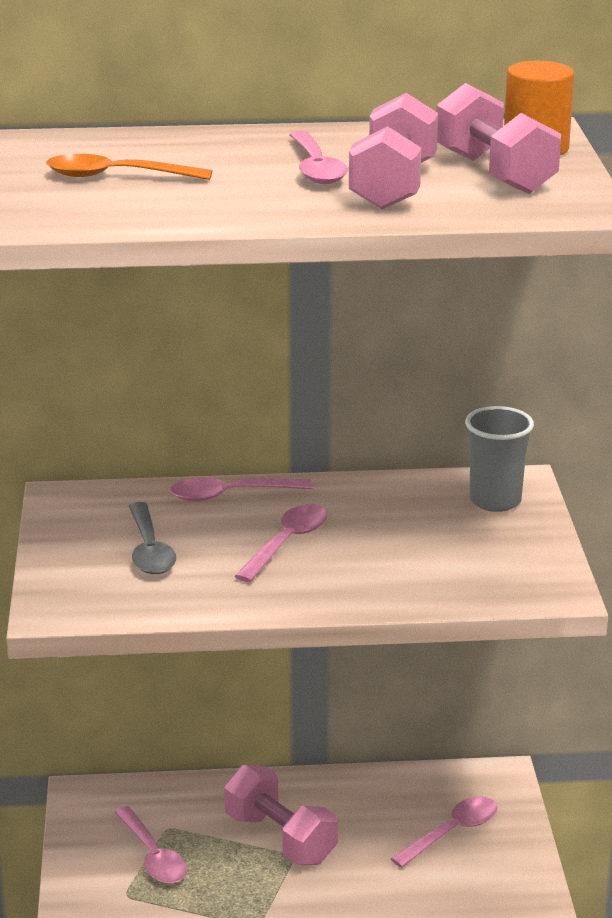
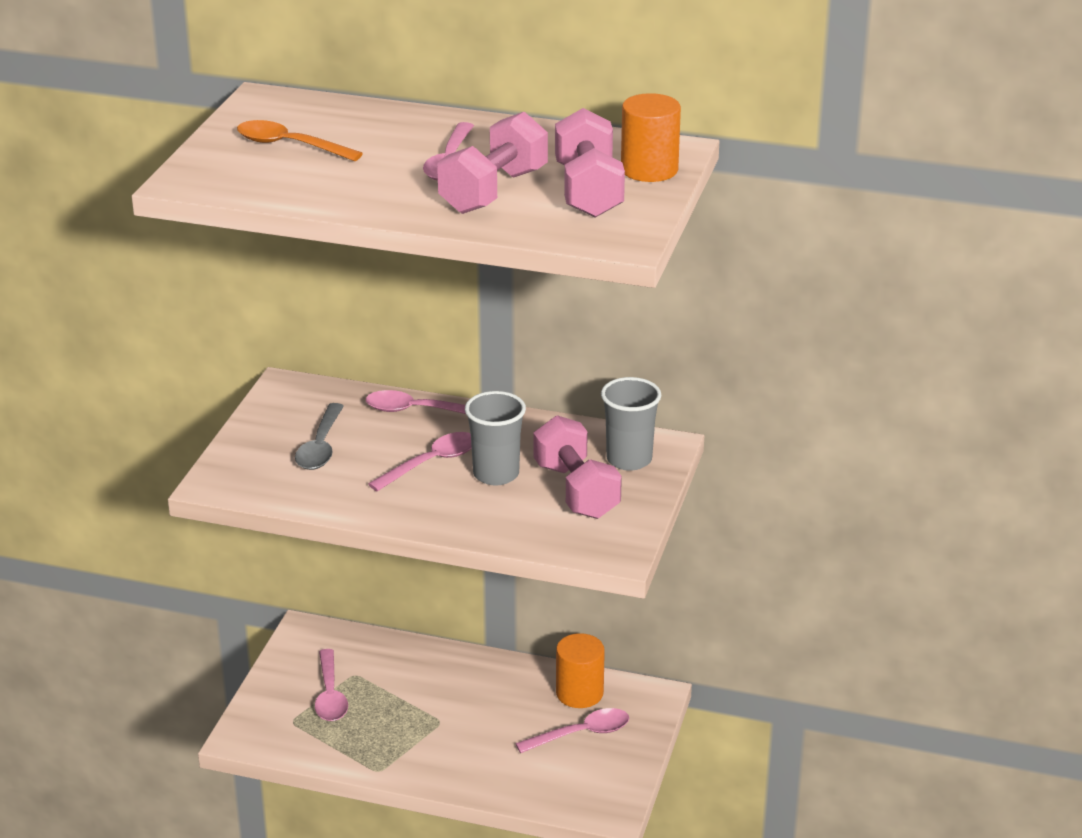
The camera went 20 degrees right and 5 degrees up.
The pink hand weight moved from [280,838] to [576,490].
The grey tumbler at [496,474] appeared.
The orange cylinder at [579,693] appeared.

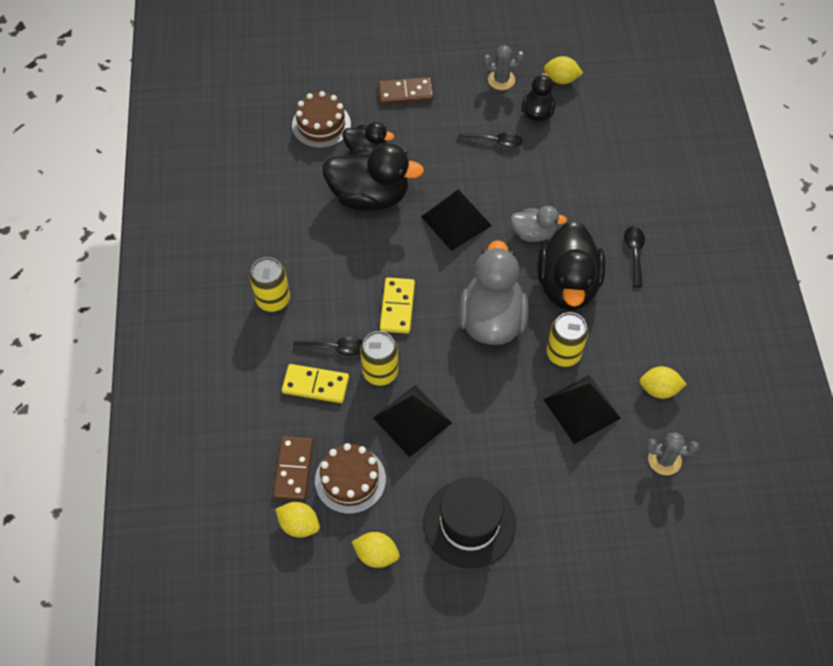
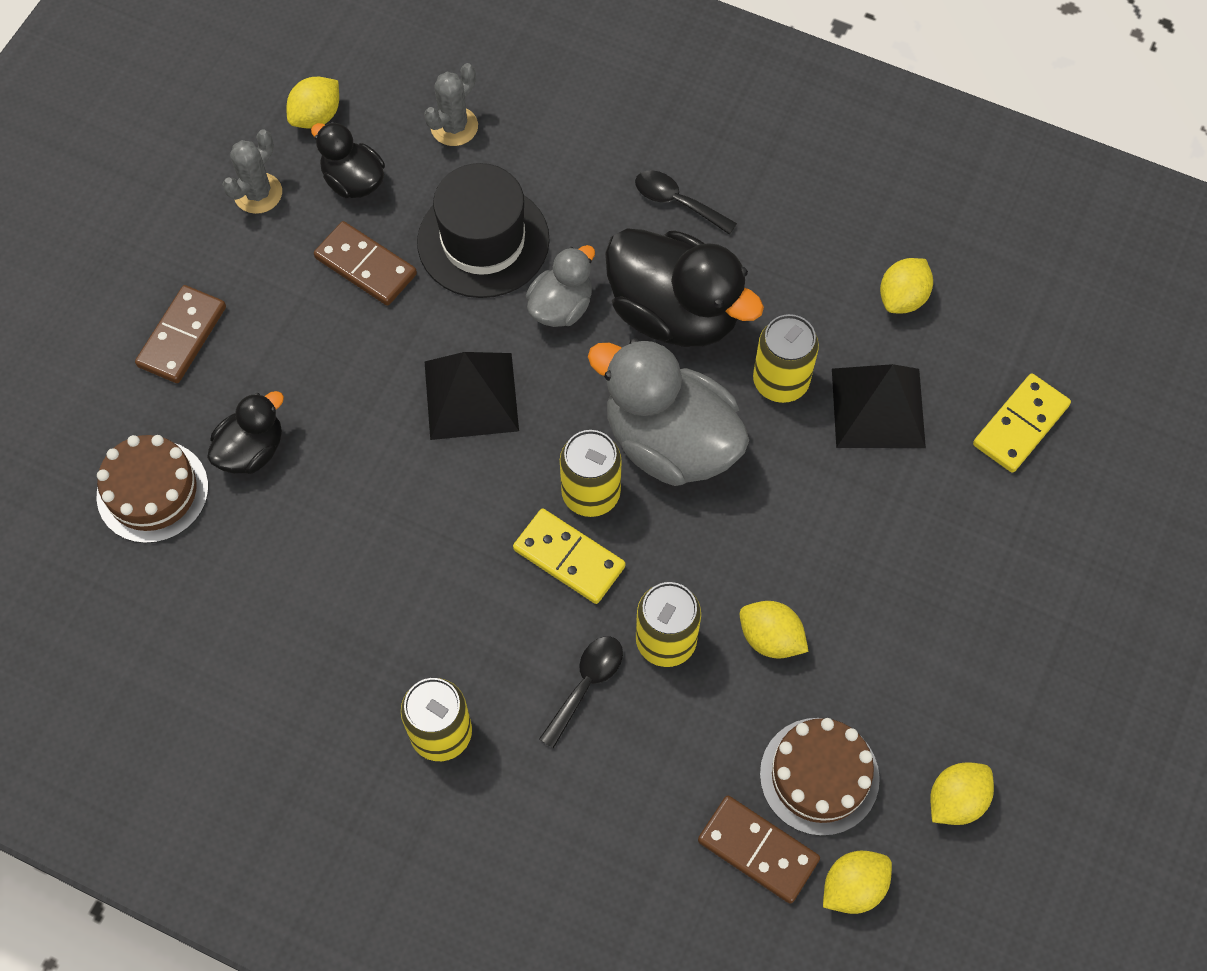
The camera went 60 degrees left and 5 degrees up.
The yellow domino tile moved from [315,385] to [1020,425].
The black toy duck at [370,196] disappeared.
The black pyramid at [412,420] was replaced by the yellow citrus fruit at [770,638].
The black hat moved from [469,523] to [483,241].
The black tablespoon at [494,142] was replaced by the brown domino tile at [365,266].
The grey saguaro cactus moved from [664,460] to [454,126].
The yellow can at [591,493] appeared.

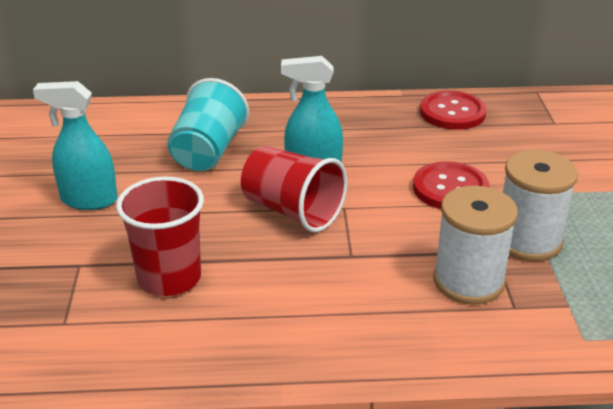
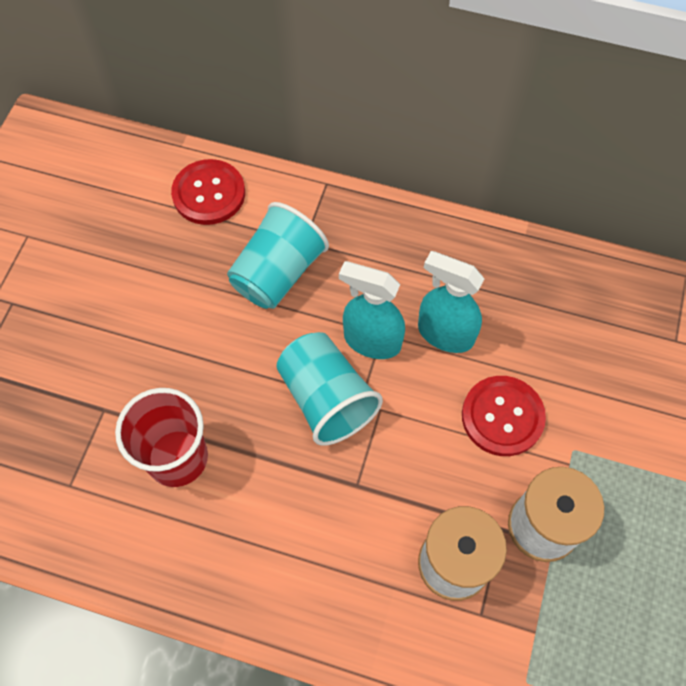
The camera went 20 degrees right and 30 degrees up.
The turquoise spray bottle moved from [88,200] to [445,334].
The crimson tumbler at [292,211] became the turquoise tumbler at [326,399].
The crimson shirt button moved from [452,112] to [209,193].

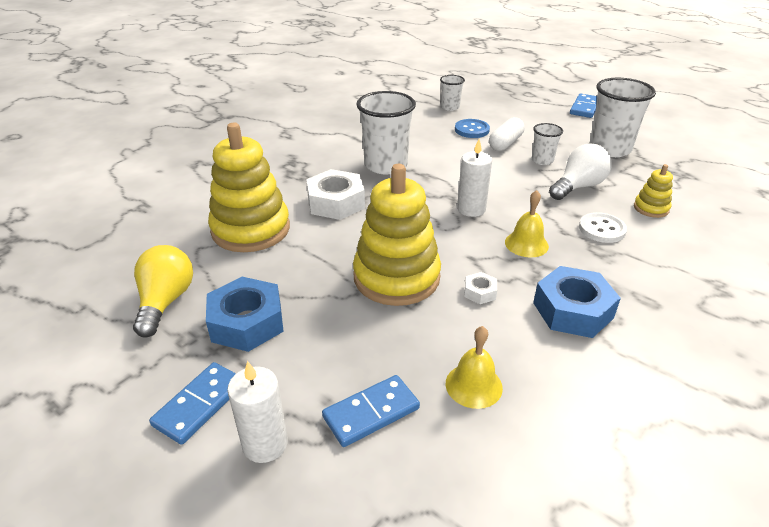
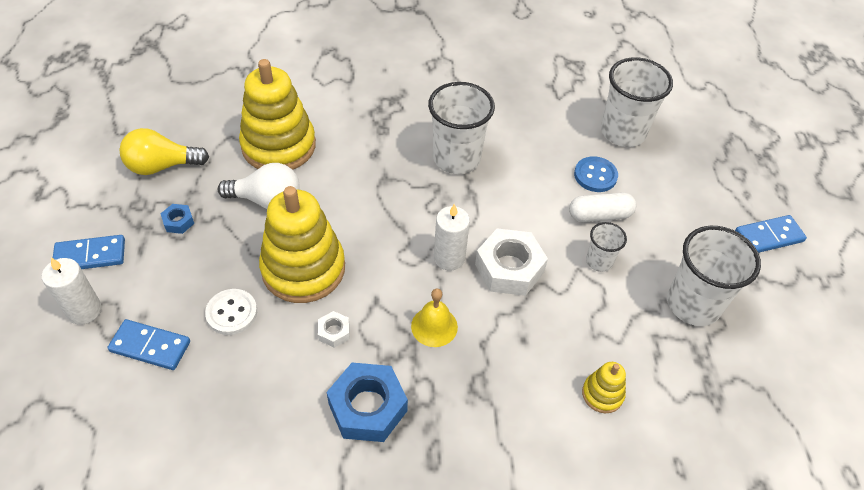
The camera went 45 degrees right and 15 degrees up.
The yellow bulb at [165,302] turned 150 degrees counterclockwise.
The cobalt nut at [247,322] changed to 0.47 times the size.
The white nut moved from [336,202] to [509,268].
The white tumbler at [450,107] changed to 1.93 times the size.
The yellow school bell at [473,385] disappeared.
The white bulb moved from [578,187] to [267,200].
The white shirt button moved from [602,229] to [232,313].

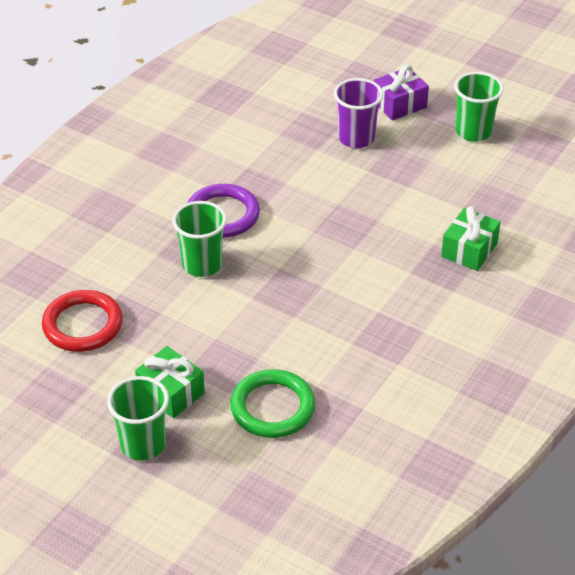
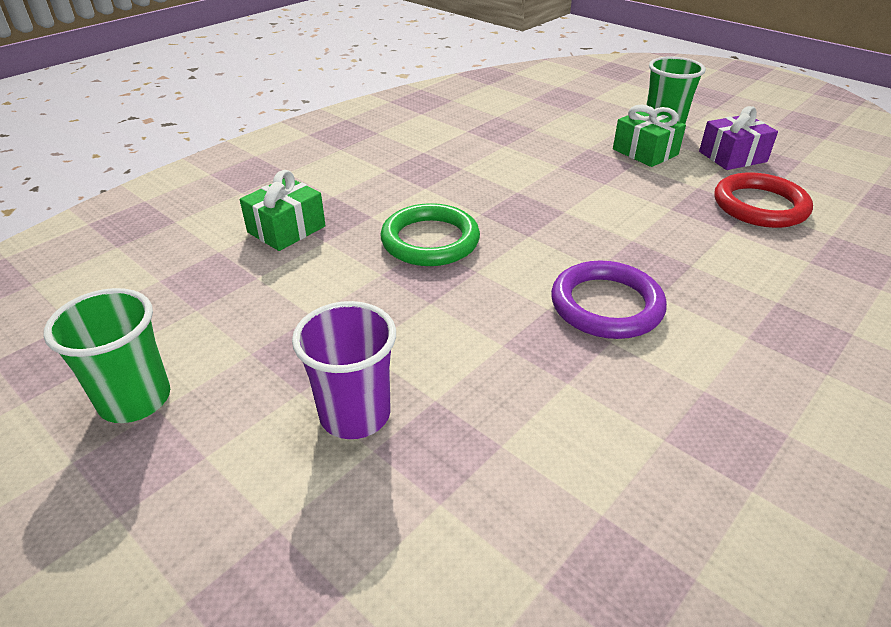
The camera went 170 degrees left and 5 degrees down.
The green tumbler at [202,264] disappeared.
The green hoop moved from [272,407] to [430,240].
The violet gift moved from [399,104] to [732,157].

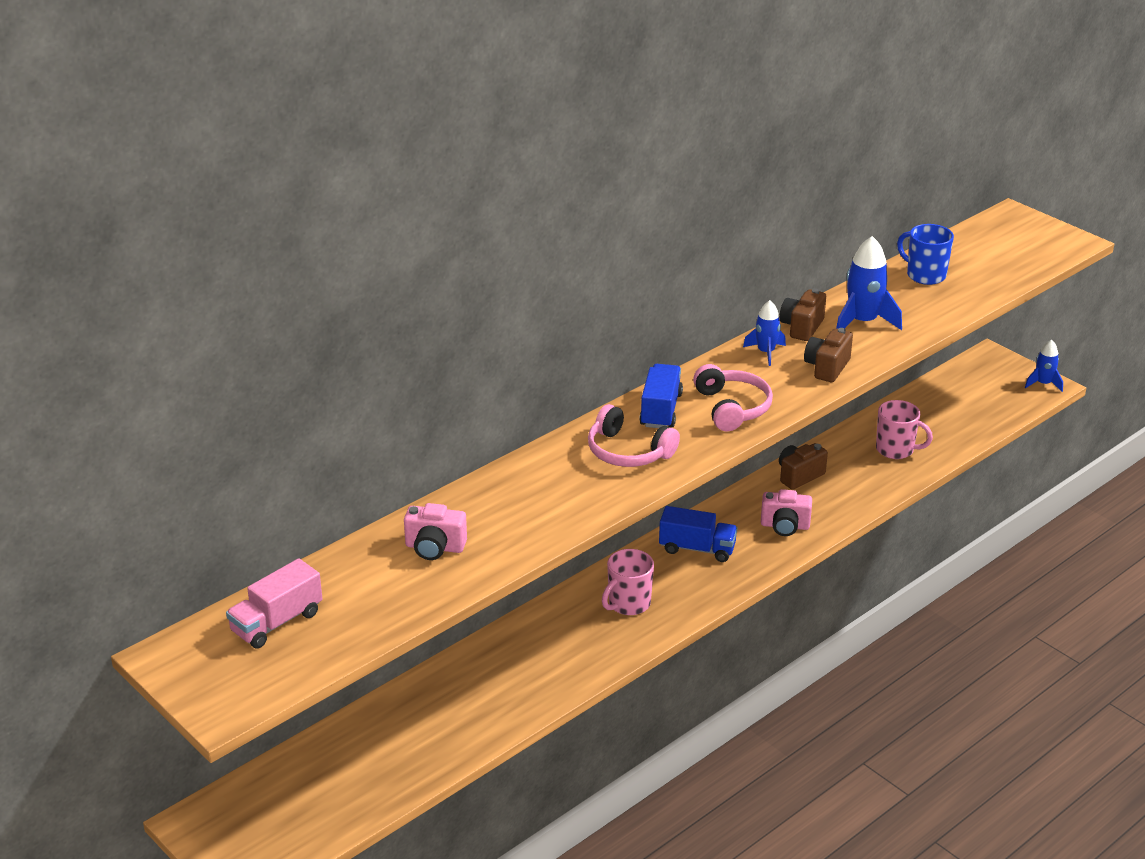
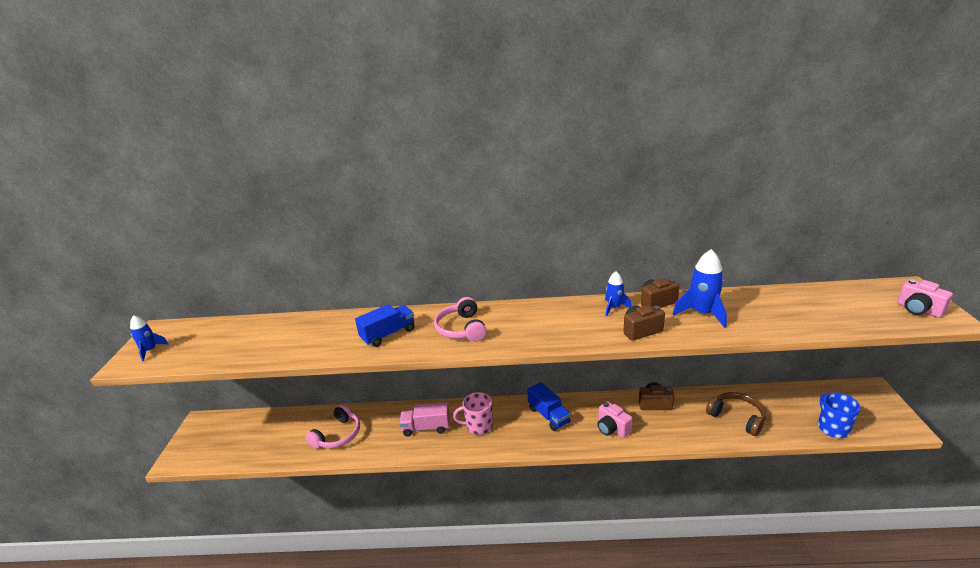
The camera went 45 degrees right and 5 degrees down.
The pink lorry moved from [276,622] to [426,428].
The pink compact camera moved from [434,547] to [918,310].
The cobalt lorry moved from [660,410] to [388,334].
The pink headphones moved from [732,408] to [338,435].
The pink coffee mug at [896,450] was replaced by the brown headphones at [737,417].
The cobalt coffee mug moved from [924,275] to [832,428].
The cobalt spaceship moved from [1043,384] to [150,350].

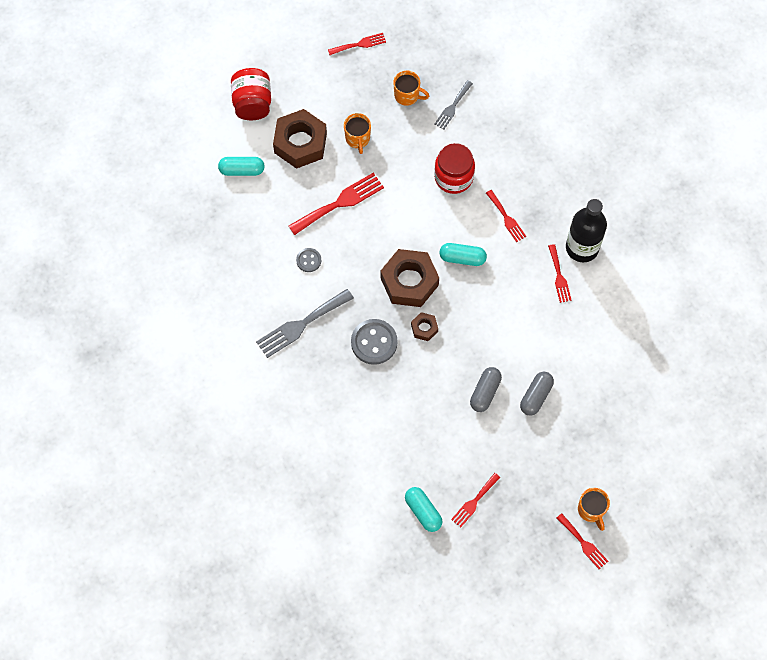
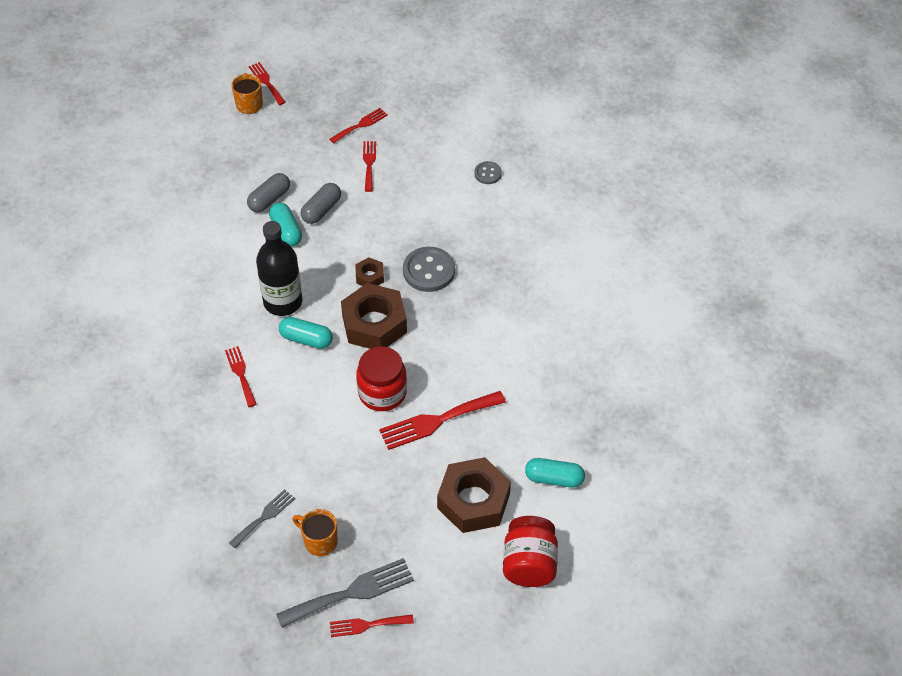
The camera went 170 degrees left and 15 degrees down.
The grey dinner fork moved from [301,325] to [351,593].
The grey shirt button moved from [308,260] to [488,173].
The orange coffee mug at [357,139] disappeared.
The turquoise pill moved from [423,511] to [286,231].
The crimson jar moved from [453,177] to [382,393].
The crimson dinner fork moved from [559,276] to [369,163].
The black bottle moved from [582,248] to [283,302].

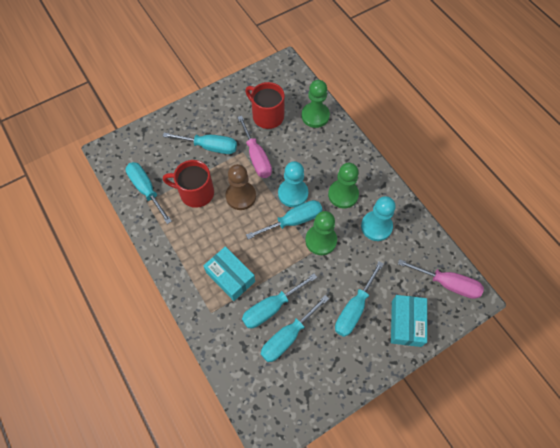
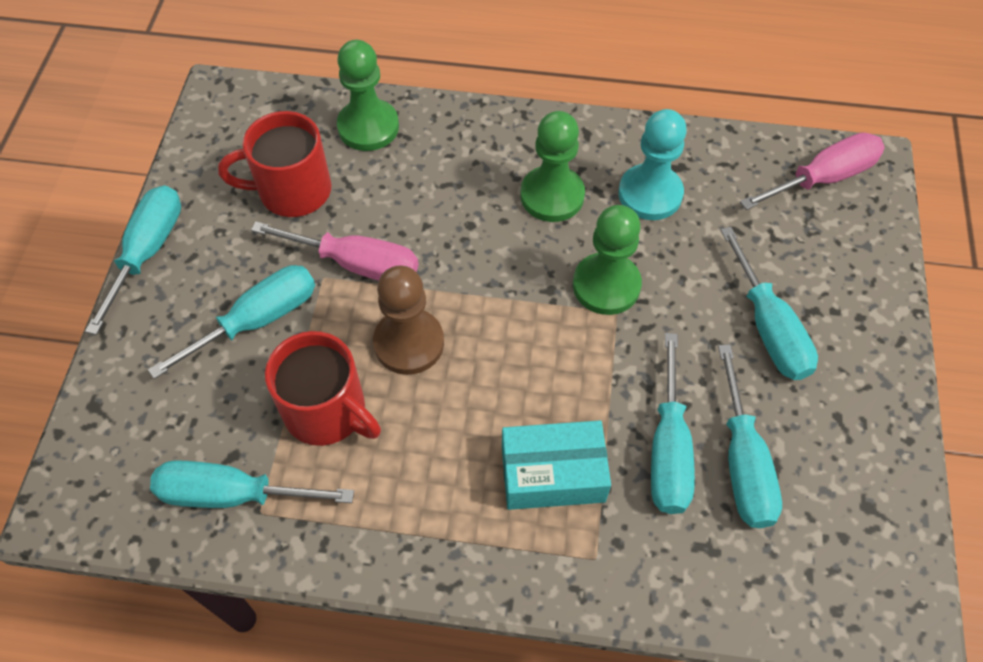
The camera went 50 degrees left and 5 degrees down.
The crimson coffee mug at [195,193] turned 105 degrees counterclockwise.
The turquoise hand screwdriver moved from [293,221] to [148,252].
The turquoise game pawn at [293,193] disappeared.
The turquoise package at [406,323] disappeared.

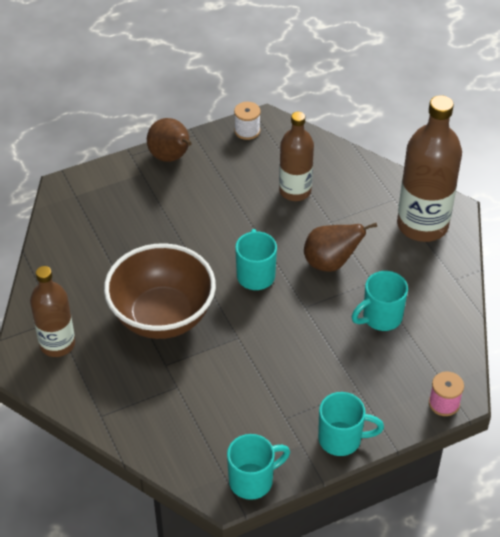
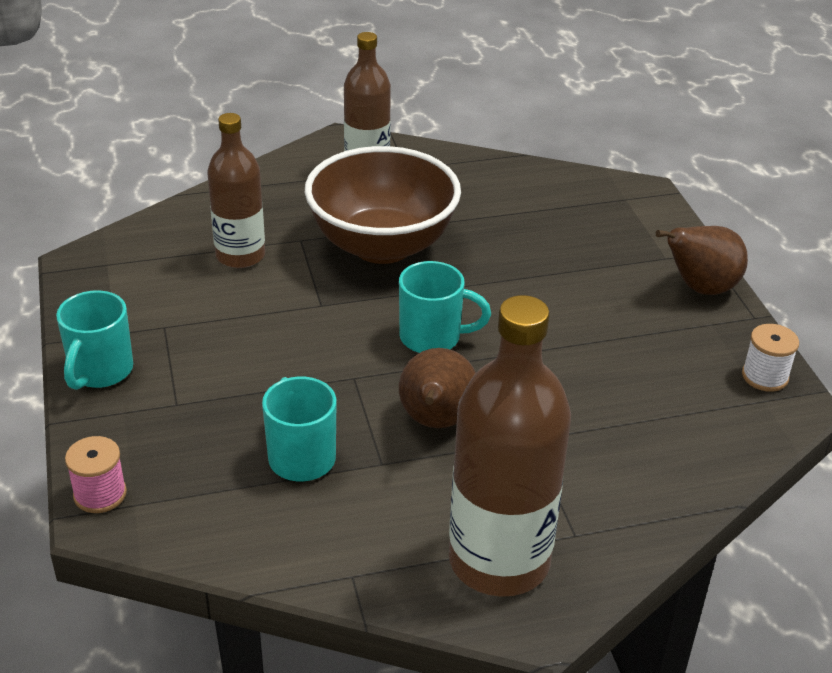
The camera went 100 degrees right and 10 degrees down.
The turquoise coffee mug at [253,480] disappeared.
The brown bottle moved from [295,191] to [240,255].

